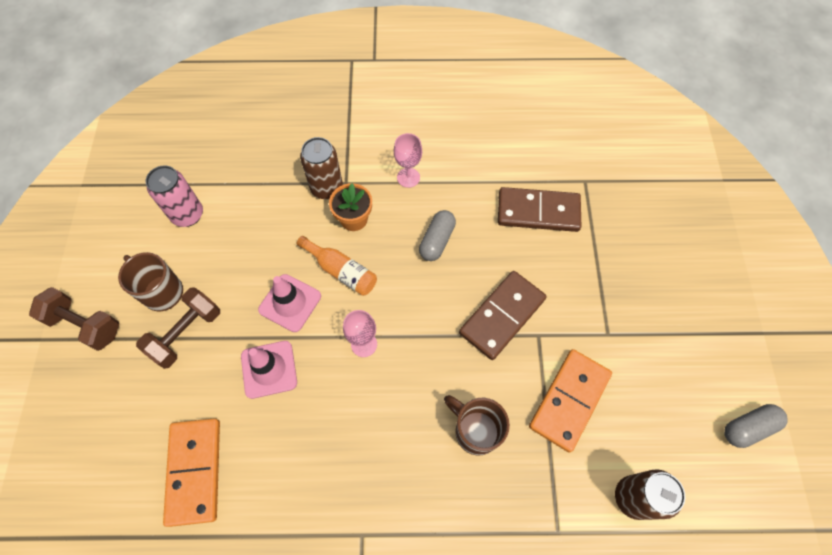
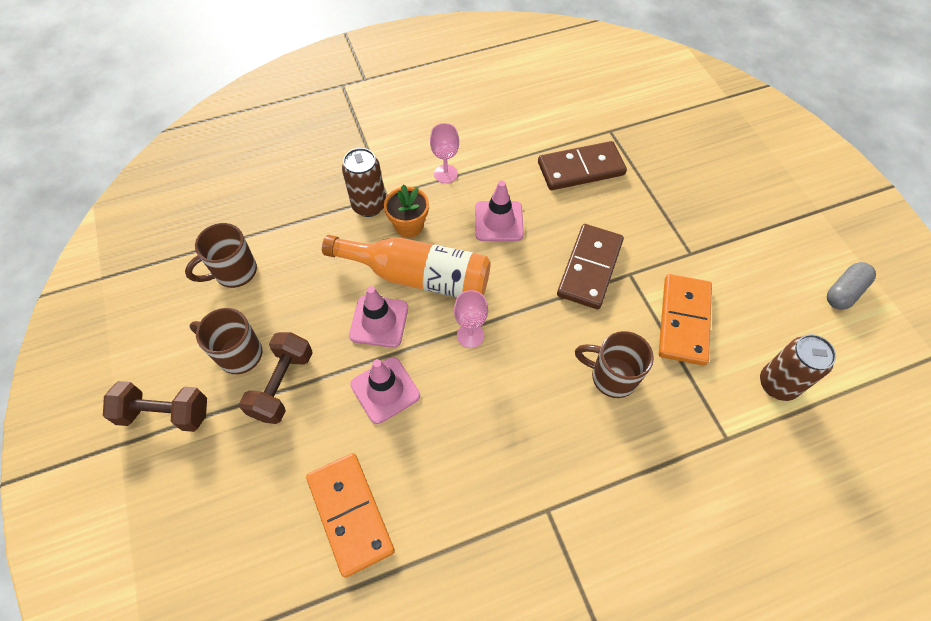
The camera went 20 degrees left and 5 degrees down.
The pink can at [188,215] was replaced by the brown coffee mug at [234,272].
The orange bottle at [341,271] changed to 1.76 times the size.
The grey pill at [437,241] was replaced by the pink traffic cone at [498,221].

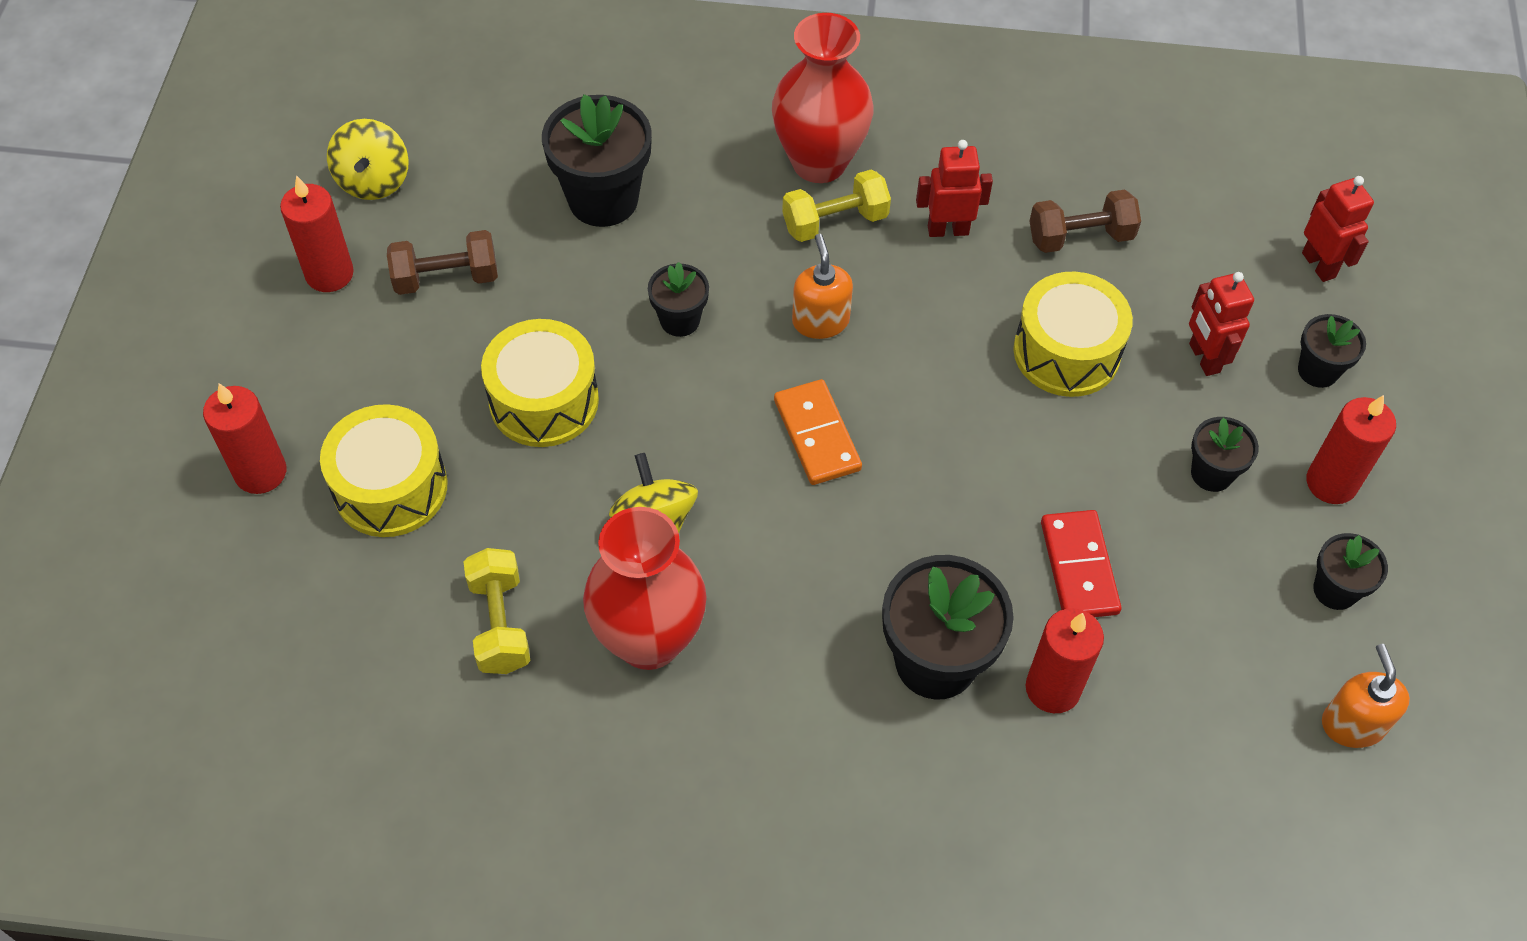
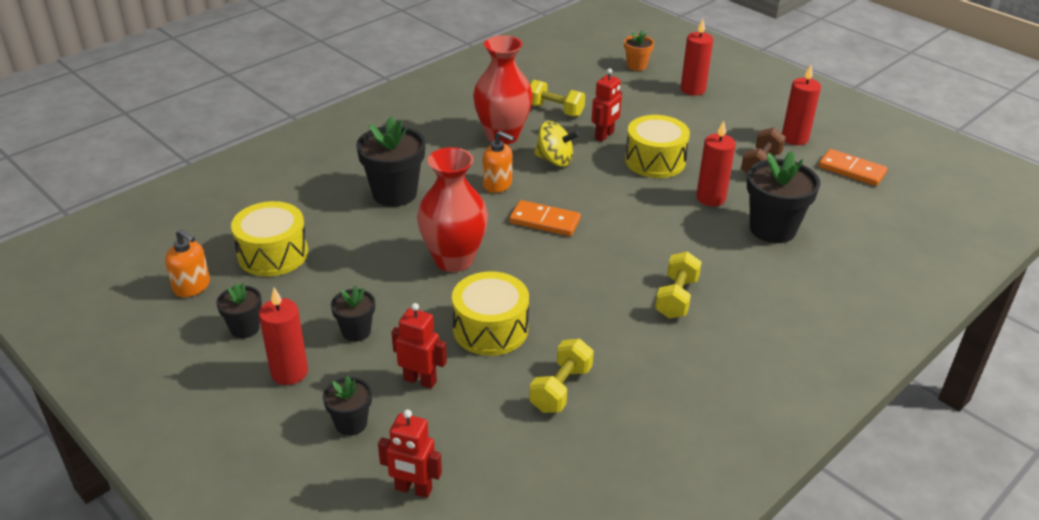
The camera went 130 degrees right and 20 degrees down.
The yellow drum moved from [390,487] to [273,254].
The yellow whirligig at [374,180] was replaced by the orange domino tile at [851,170].
The black plant pot at [680,320] disappeared.
The crimson tall vase moved from [819,162] to [454,260].
The orange pump bottle moved from [820,321] to [497,184].
The crimson robot moved from [948,230] to [604,136].
The crimson pillar candle moved from [1052,688] to [710,198].
The brown hand weight at [1080,237] became the yellow hand weight at [561,389].
The crimson domino tile at [1079,567] disappeared.
The orange plant pot at [636,66] appeared.

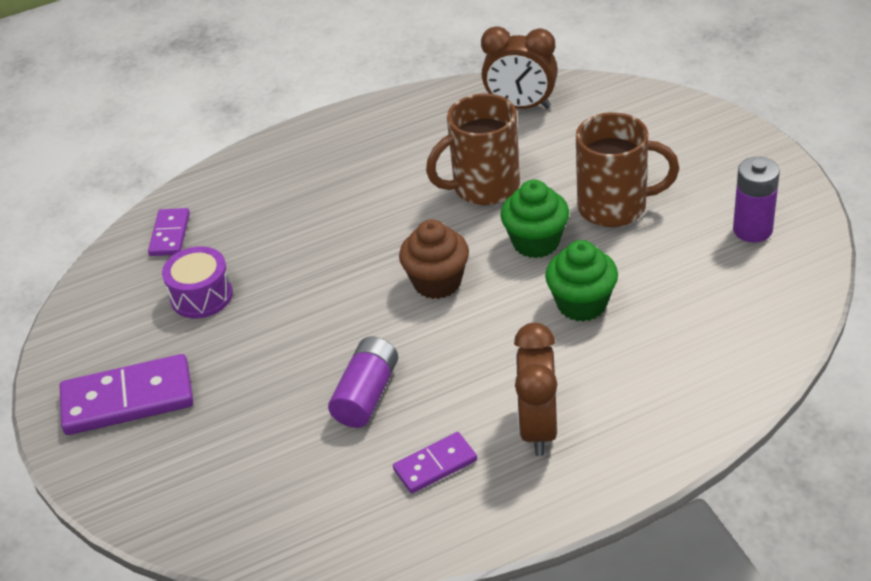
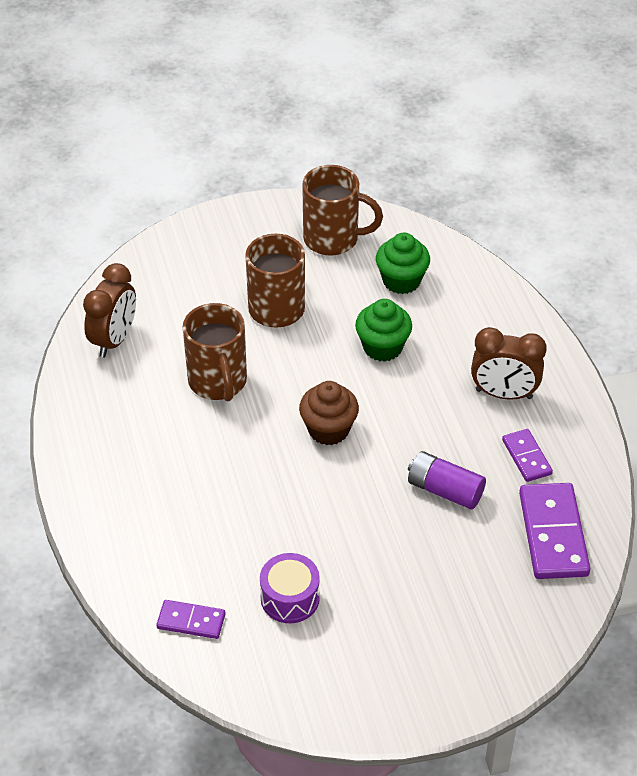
The camera went 85 degrees left and 5 degrees up.
The violet domino tile moved from [128,399] to [553,534].
The green muffin moved from [536,242] to [401,281].
The violet AA battery at [752,230] was replaced by the brown coffee mug at [333,239].

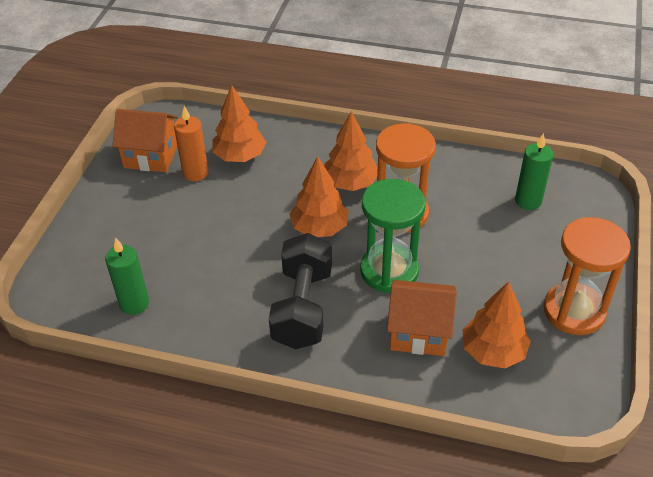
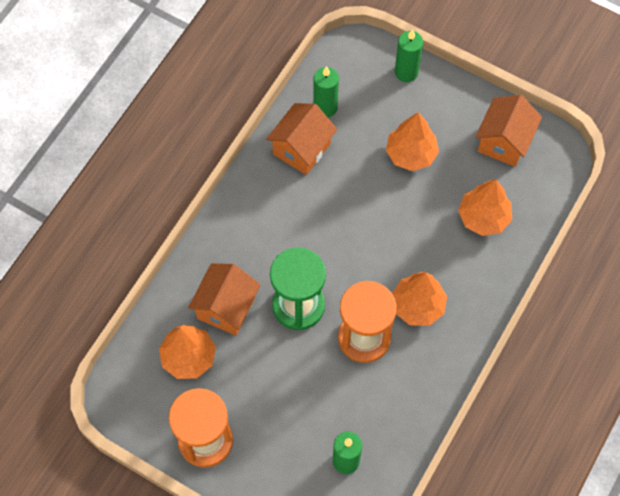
The camera went 105 degrees right and 20 degrees up.
The orange pillar candle at [195,173] disappeared.
The black hand weight at [303,307] disappeared.
The orange toy tree moved from [319,228] to [411,154].
The orange house at [301,149] appeared.
The green pillar candle at [406,72] appeared.

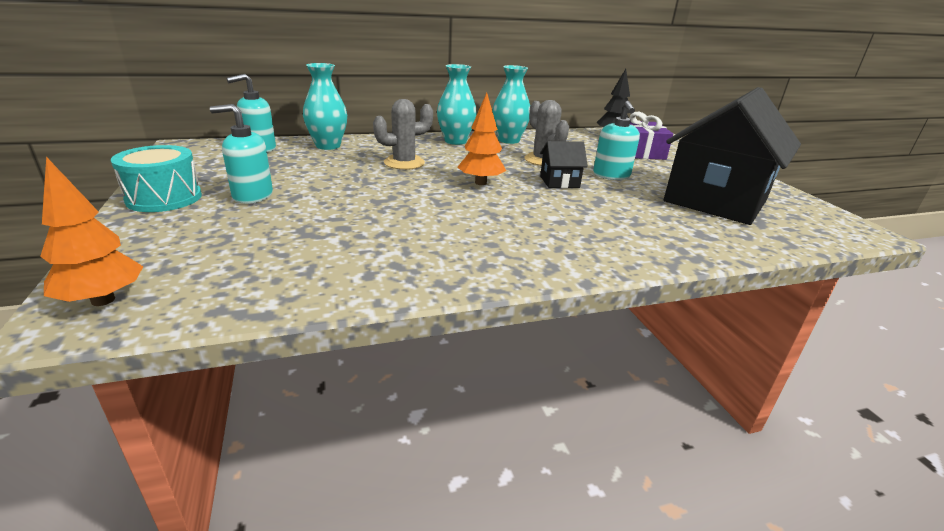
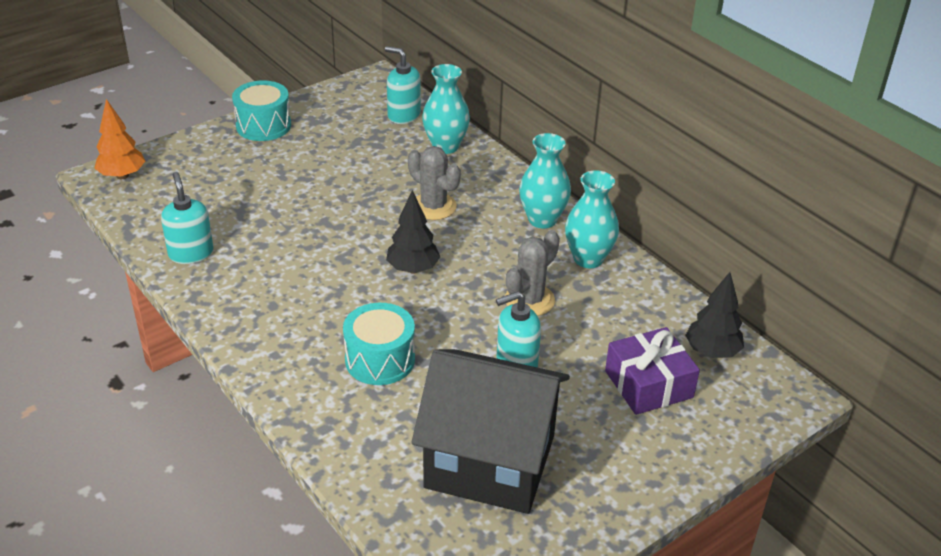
The camera went 70 degrees right and 10 degrees up.
The turquoise pump bottle moved from [252,196] to [191,253].
The orange toy tree at [480,183] became the black toy tree at [413,269].
The black house at [559,182] disappeared.
The turquoise drum at [380,360] appeared.

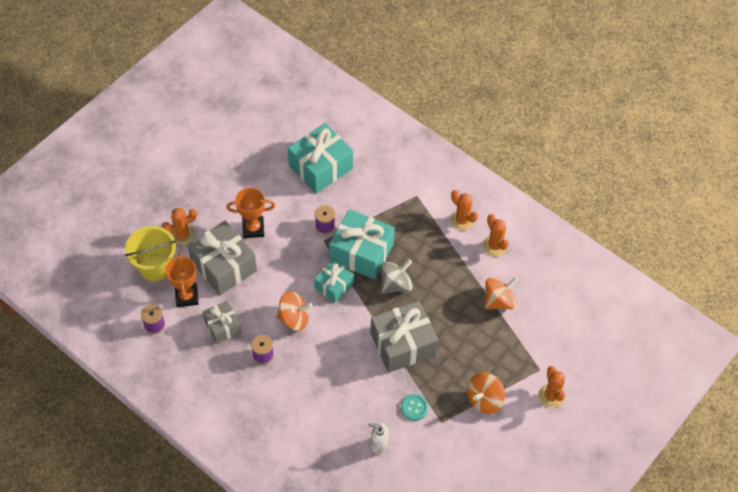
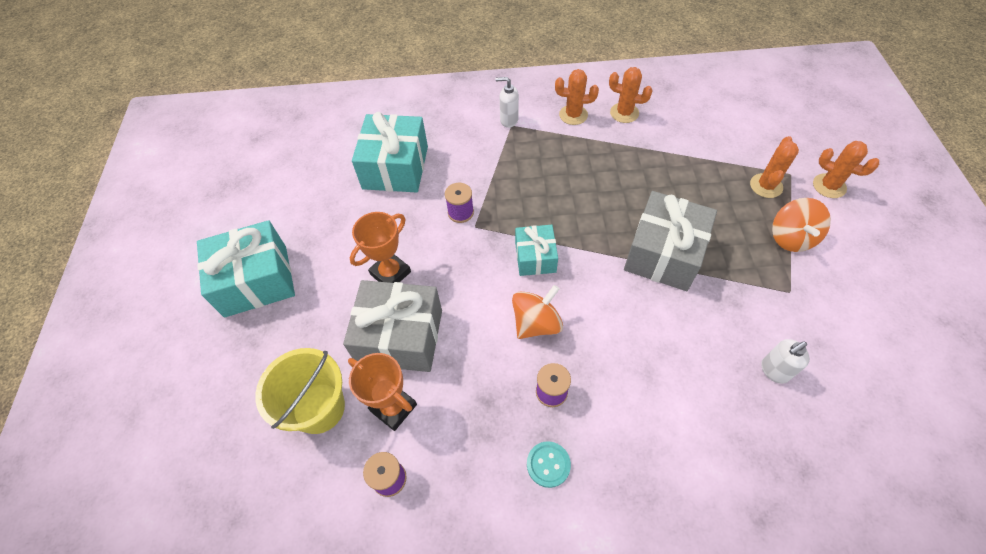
The camera went 40 degrees left and 0 degrees up.
The orange saguaro cactus moved from [182,235] to [766,186].
The grey gift at [222,326] disappeared.
The turquoise gift moved from [361,252] to [256,280].
The grey whirligig at [395,284] disappeared.
The turquoise shirt button moved from [414,408] to [548,464].
The orange whirligig at [499,301] disappeared.
The white pump bottle at [508,120] appeared.

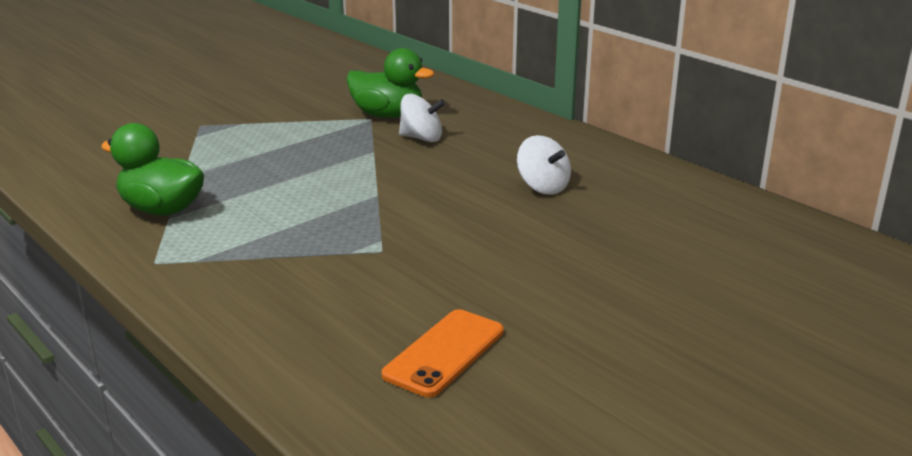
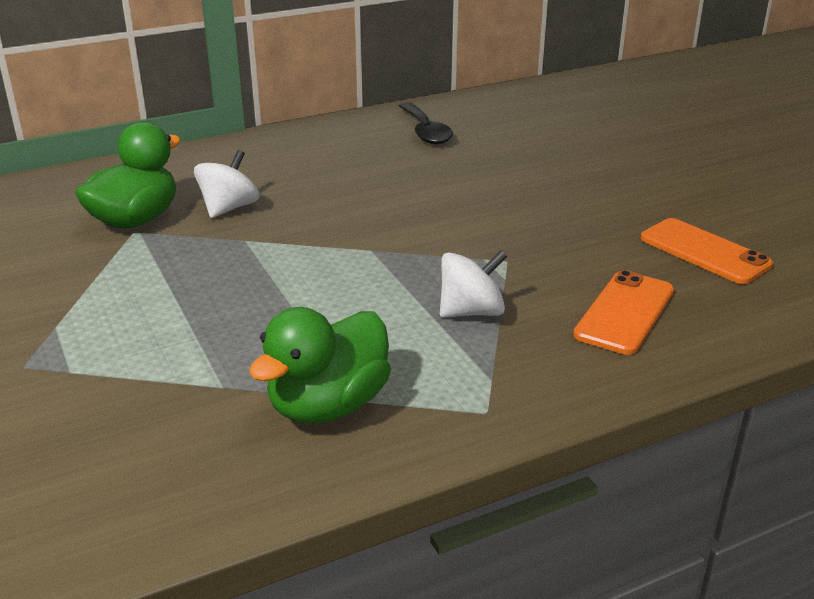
The camera went 75 degrees left and 5 degrees up.
The white whirligig moved from [543,187] to [471,312].
The black tablespoon at [425,132] appeared.
The orange phone at [625,313] appeared.

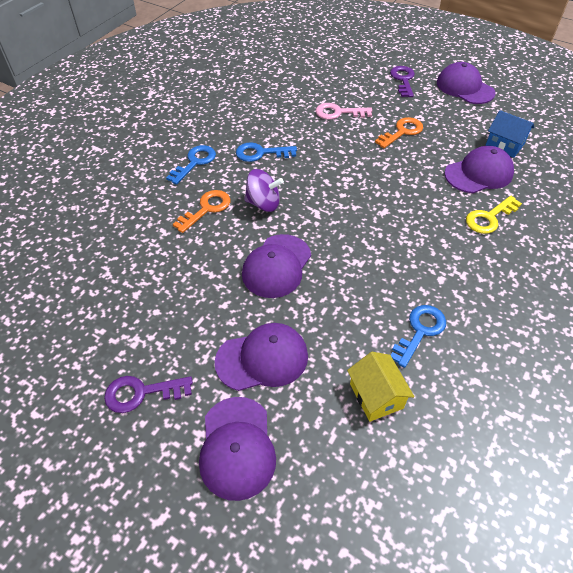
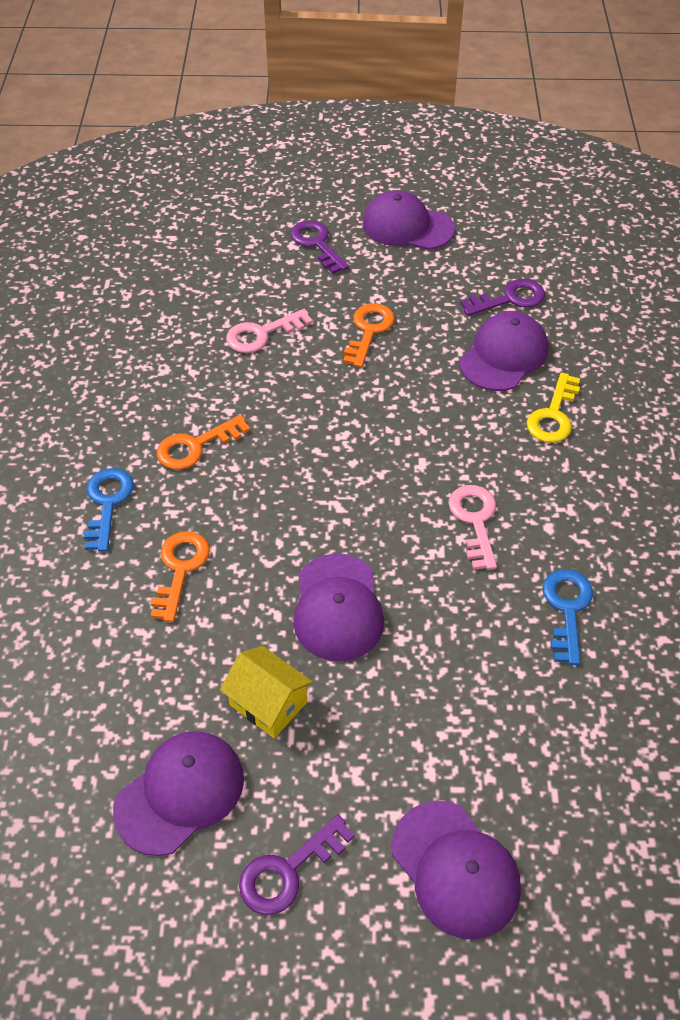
The camera went 30 degrees left and 0 degrees up.
The violet cap moved from [262,359] to [180,793].
The cobalt latchkey at [261,153] became the orange latchkey at [195,446].
The violet whirligig at [263,203] disappeared.
The yellow house moved from [376,396] to [268,703].
The cobalt house at [504,145] was replaced by the violet latchkey at [510,299].
The pink latchkey at [475,521] appeared.

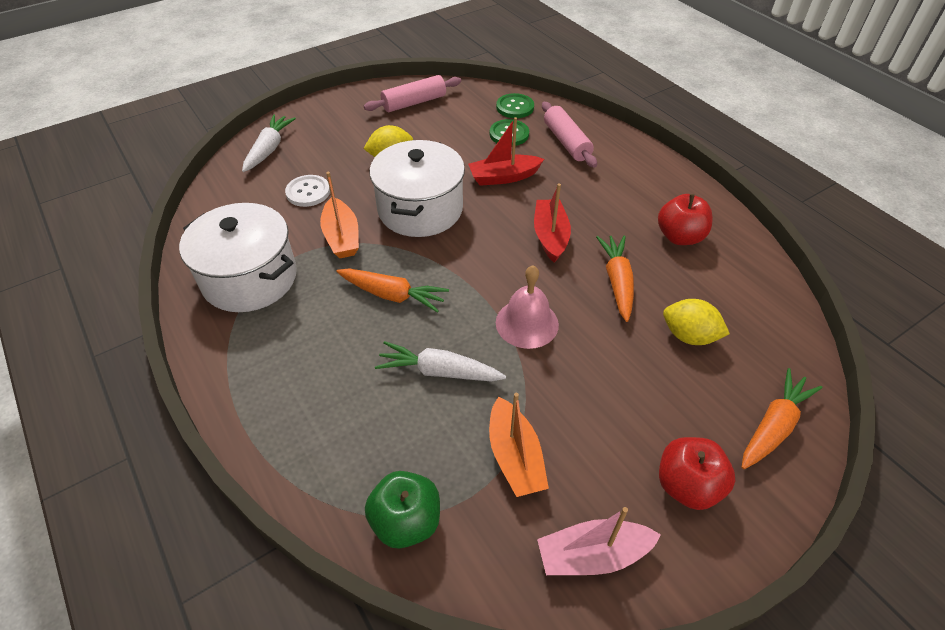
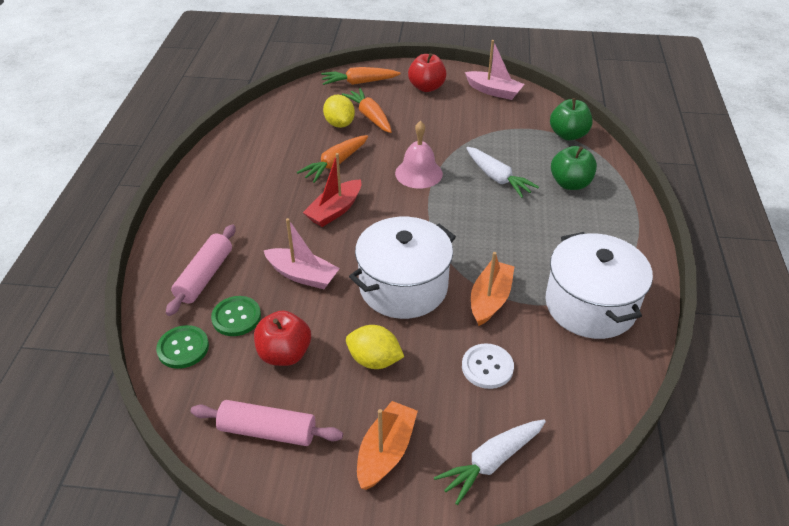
The camera went 140 degrees left and 5 degrees down.
The orange toy carrot moved from [392,295] to [370,116].
The crimson toy boat at [503,177] became the pink toy boat at [302,275].
The orange toy boat moved from [515,457] to [386,452].
The crimson apple moved from [679,237] to [284,354].
The green apple at [570,183] appeared.

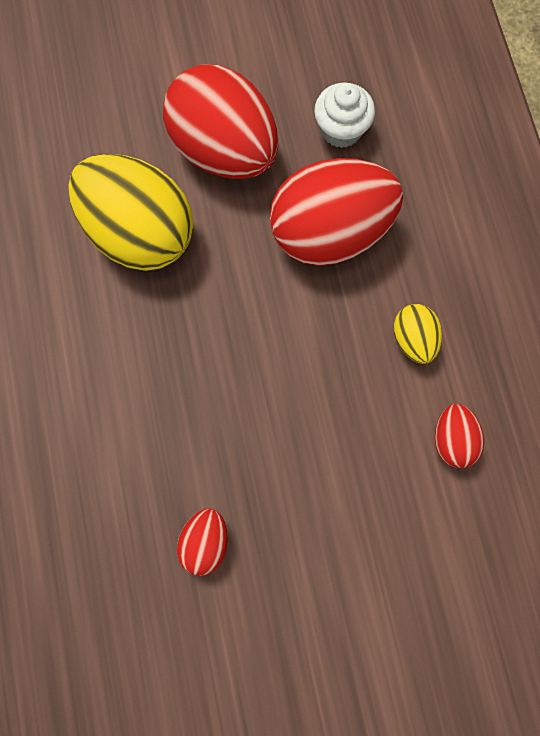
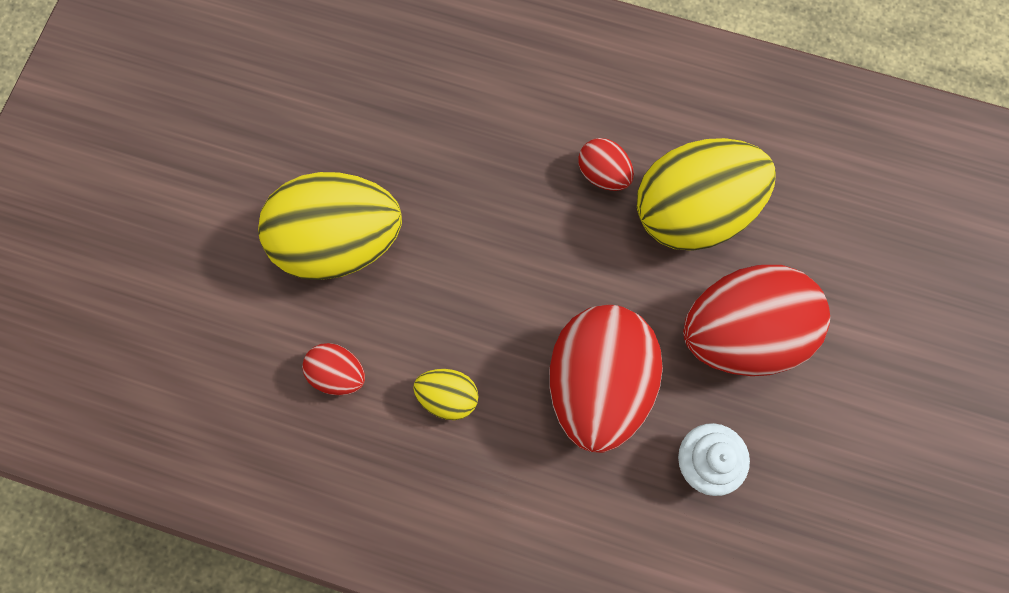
The camera went 120 degrees right and 0 degrees up.
The crimson egg moved from [205,542] to [603,174].
The yellow egg at [340,242] appeared.

